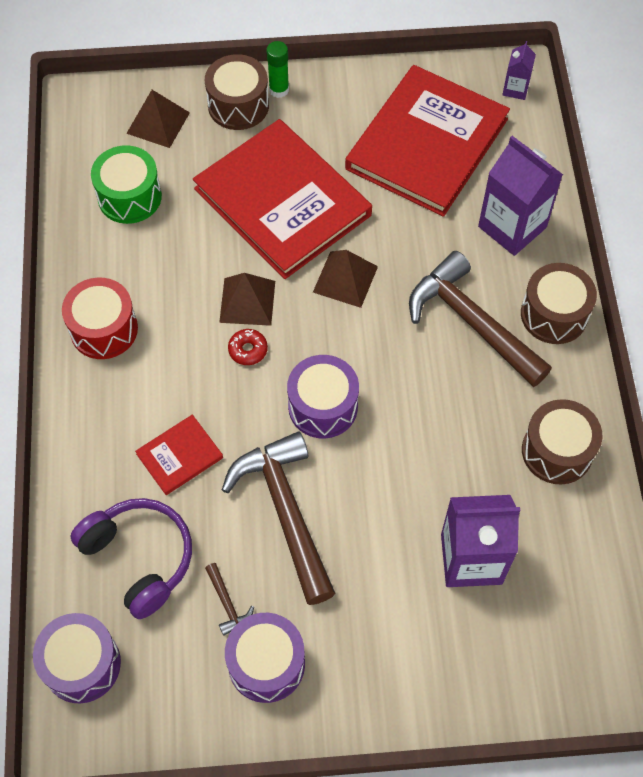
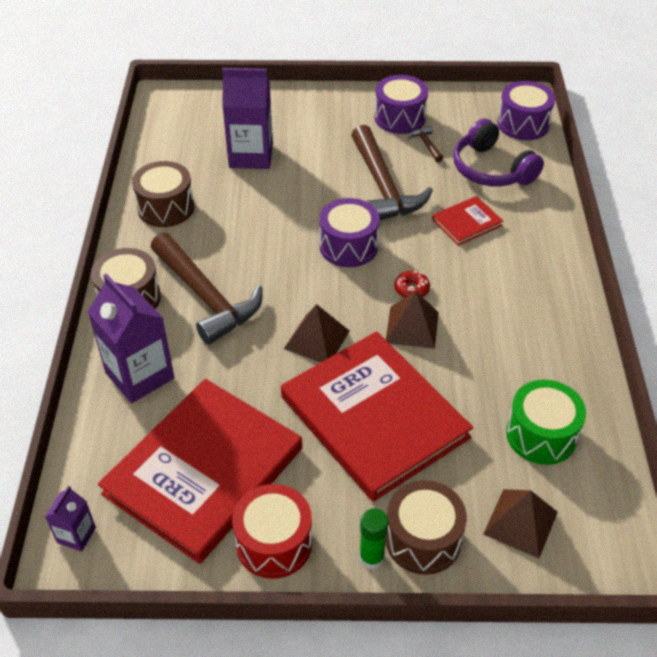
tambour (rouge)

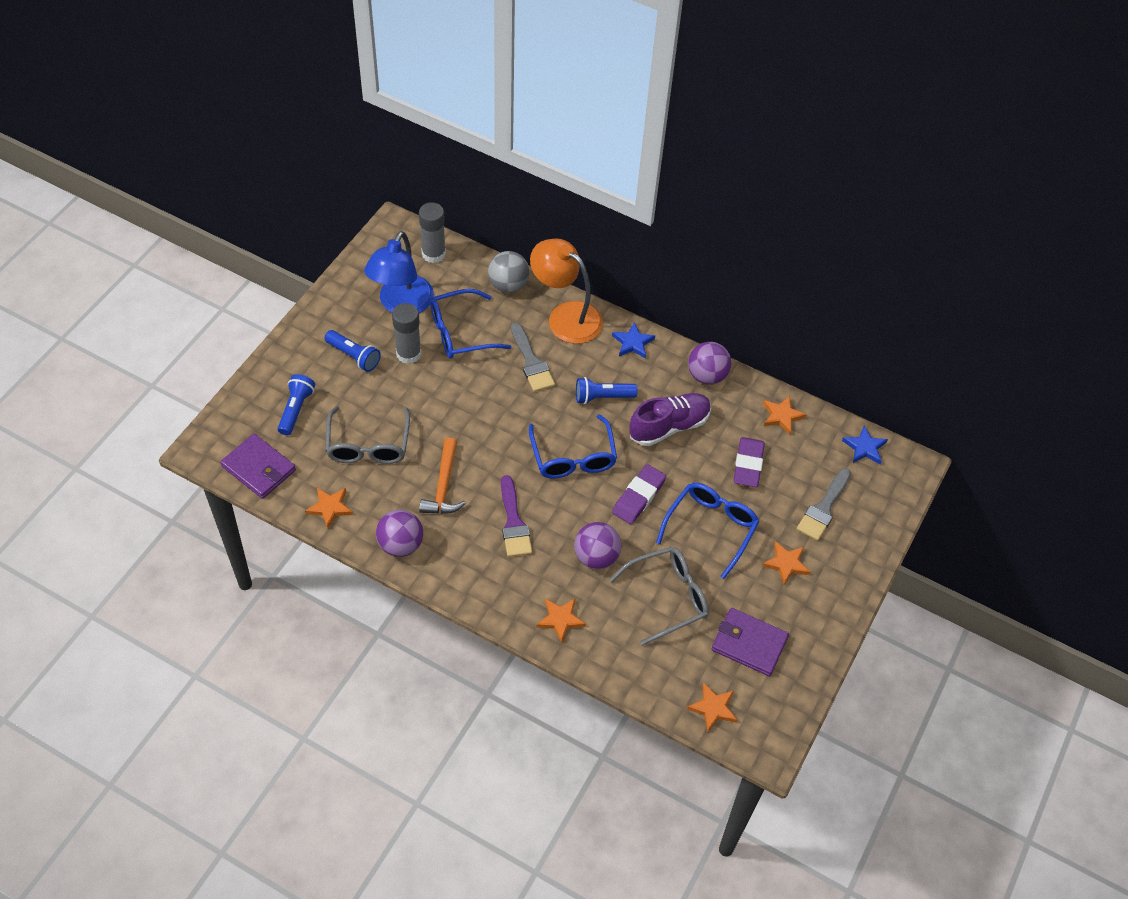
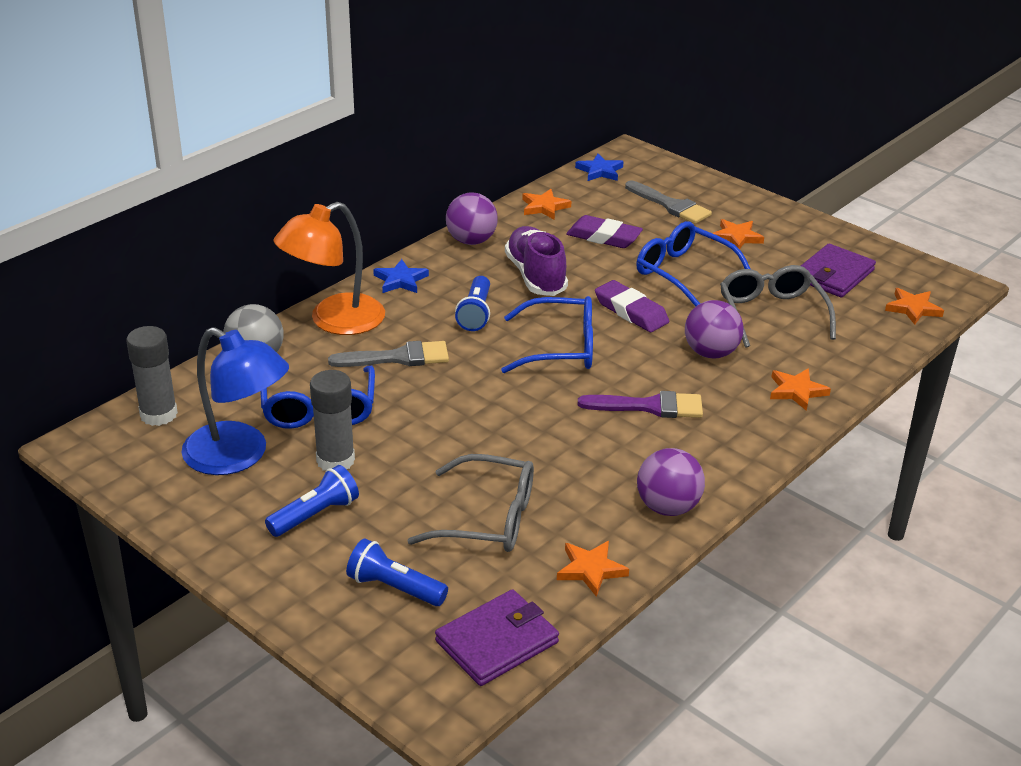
marteau (orange)

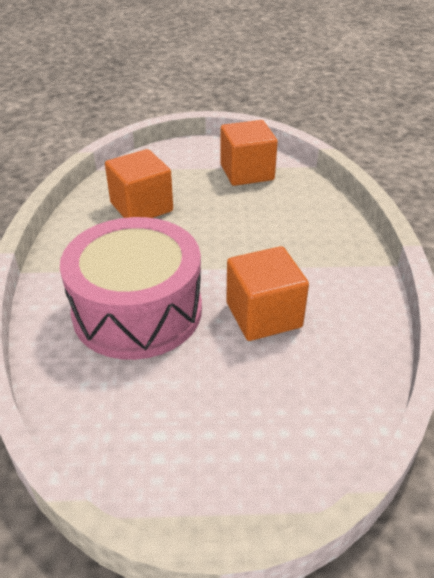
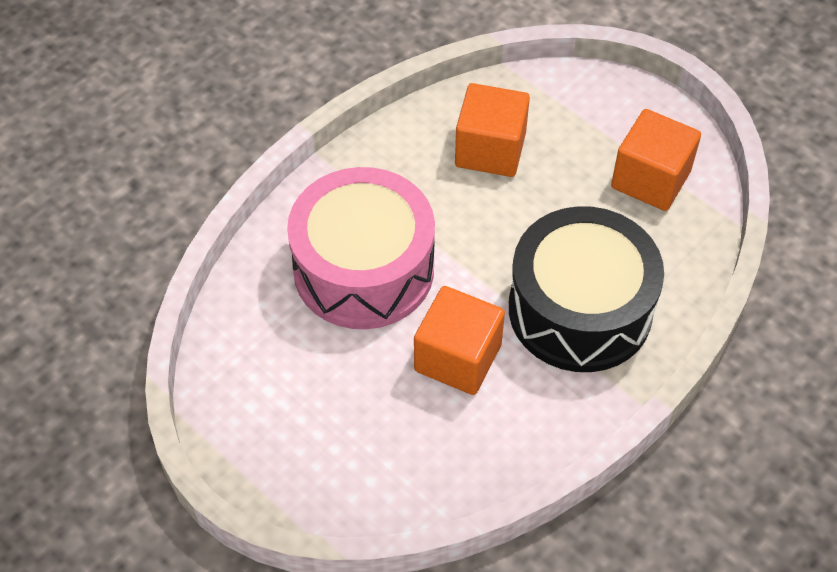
tambour (noir)

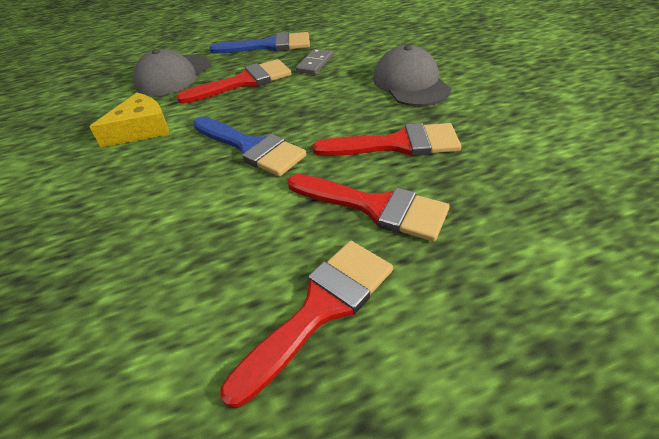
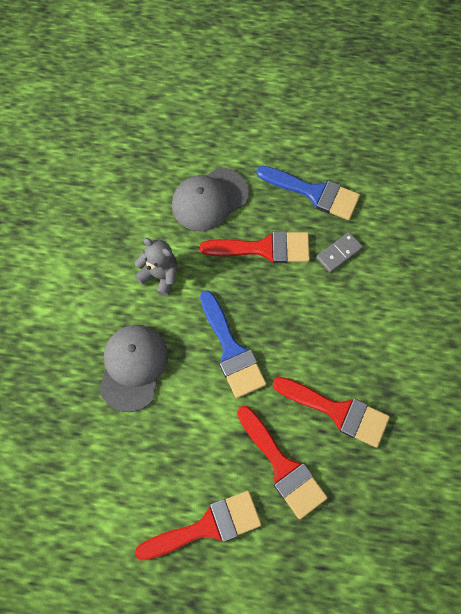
ours en peluche (gris)
casquette (gris) (no. 1 from left)

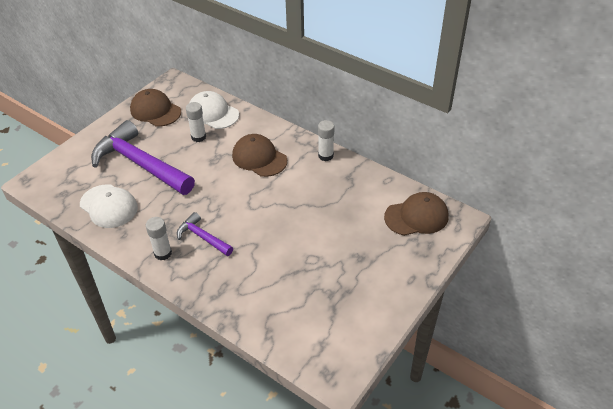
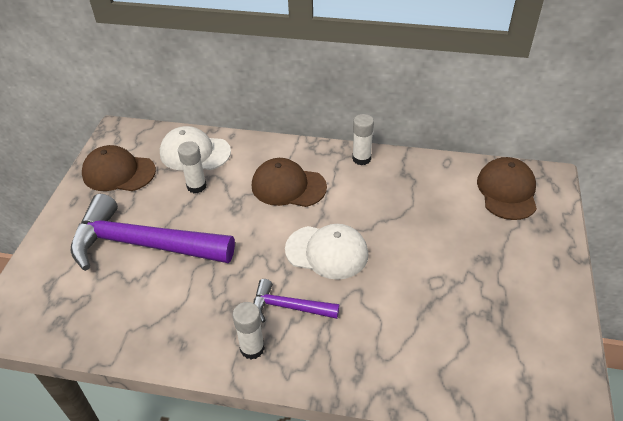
casquette (blanc) (no. 2 from left)
casquette (marron) (no. 3 from left)

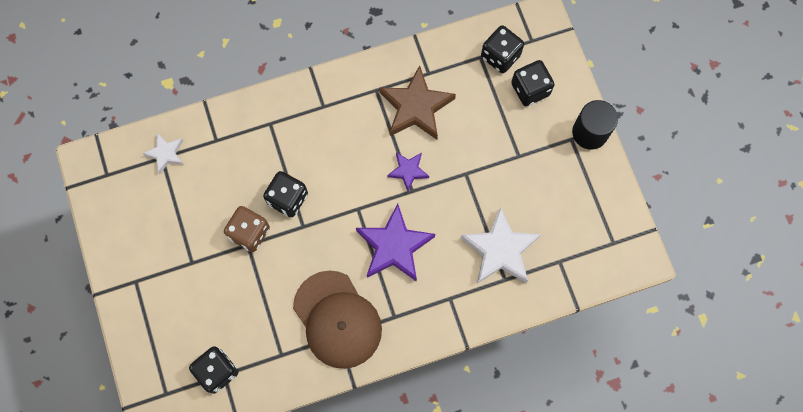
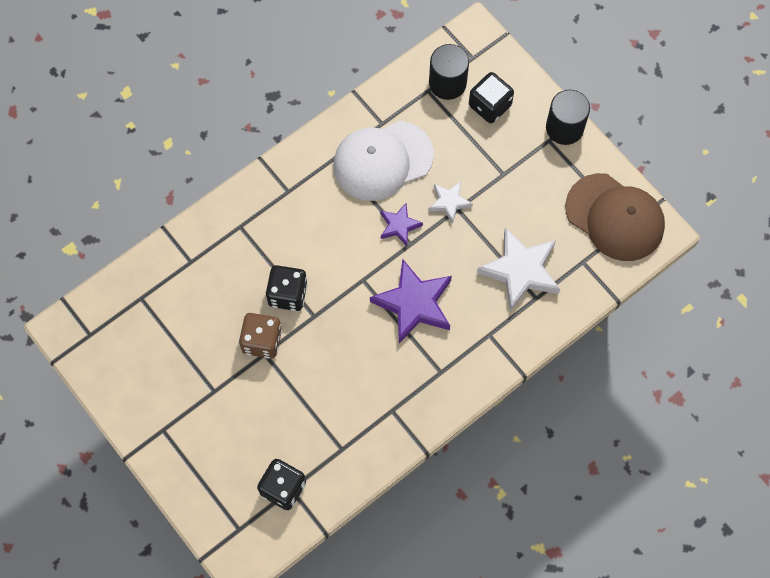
étoile (blanc) (no. 1 from left)
casquette (marron)
casquette (blanc)
cylindre (noir) (no. 1 from left)

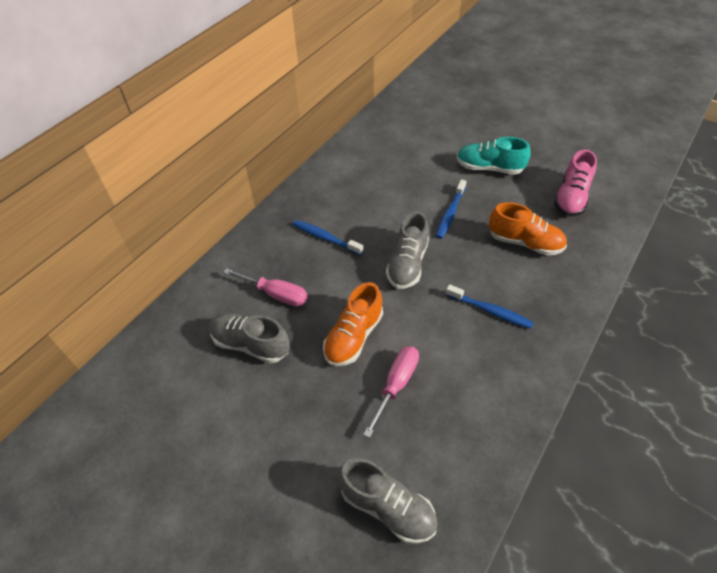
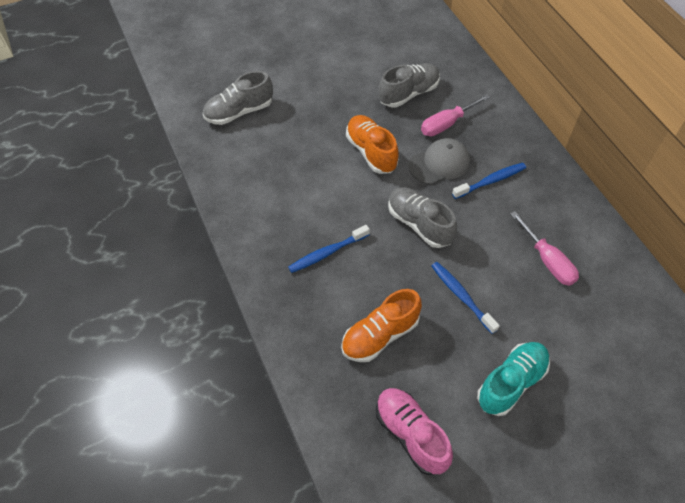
tournevis (rose) (no. 2 from left)
casquette (gris)

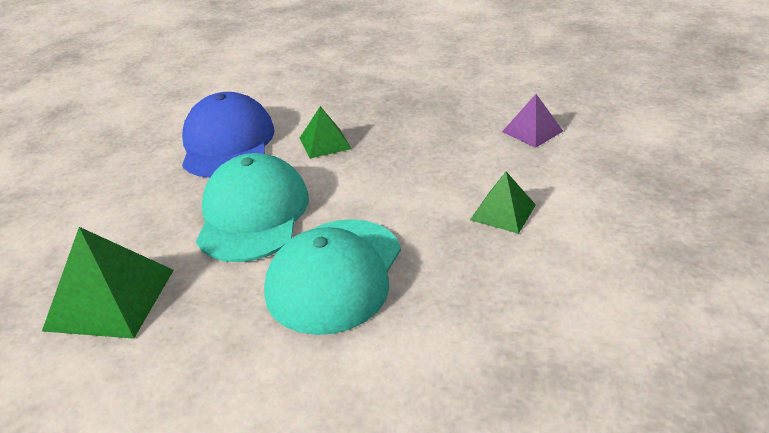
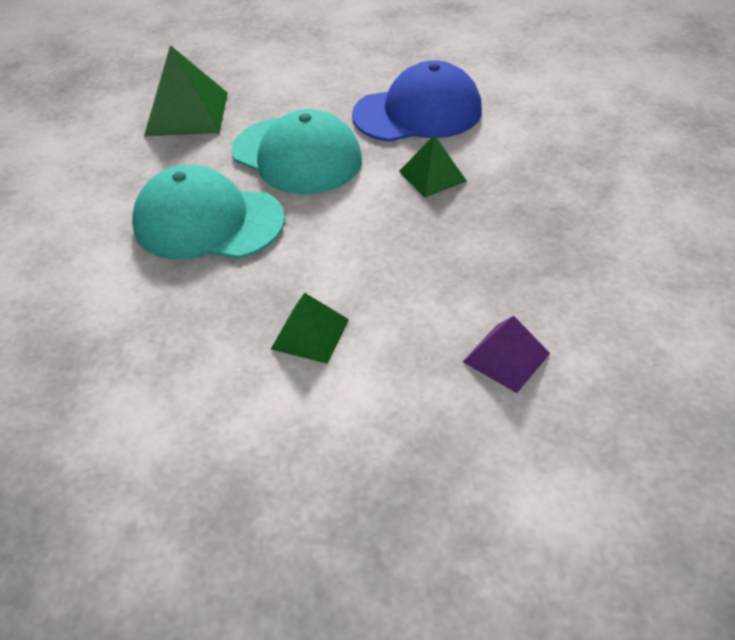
casquette (turquoise) (no. 2 from left)

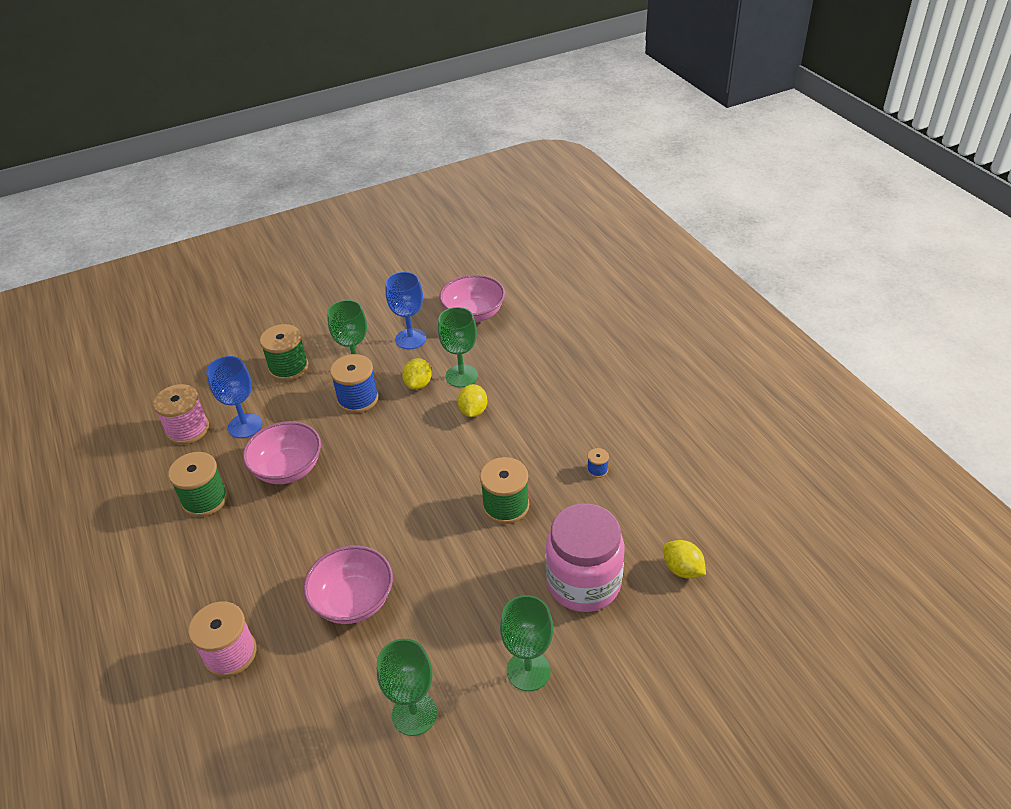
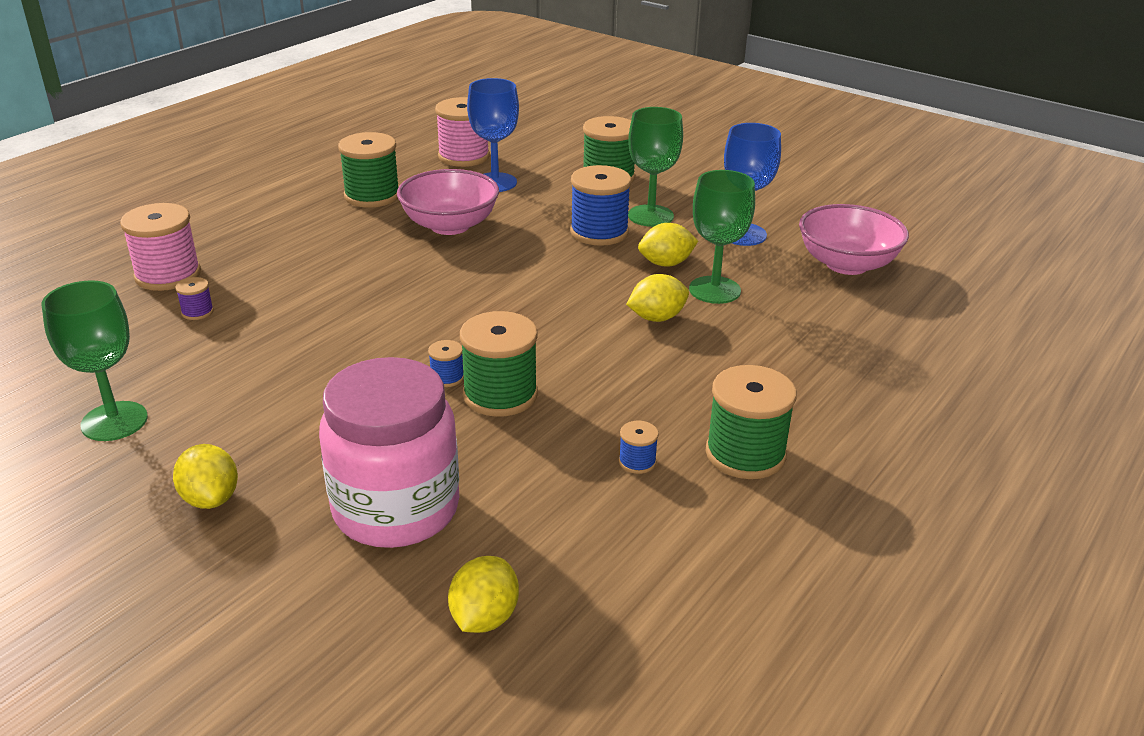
bol (rose) (no. 2 from left in the first image)
citron (jaune) (no. 1 from left)
bobine (violet)
bobine (bleu) (no. 1 from left)
bobine (vert) (no. 4 from left)

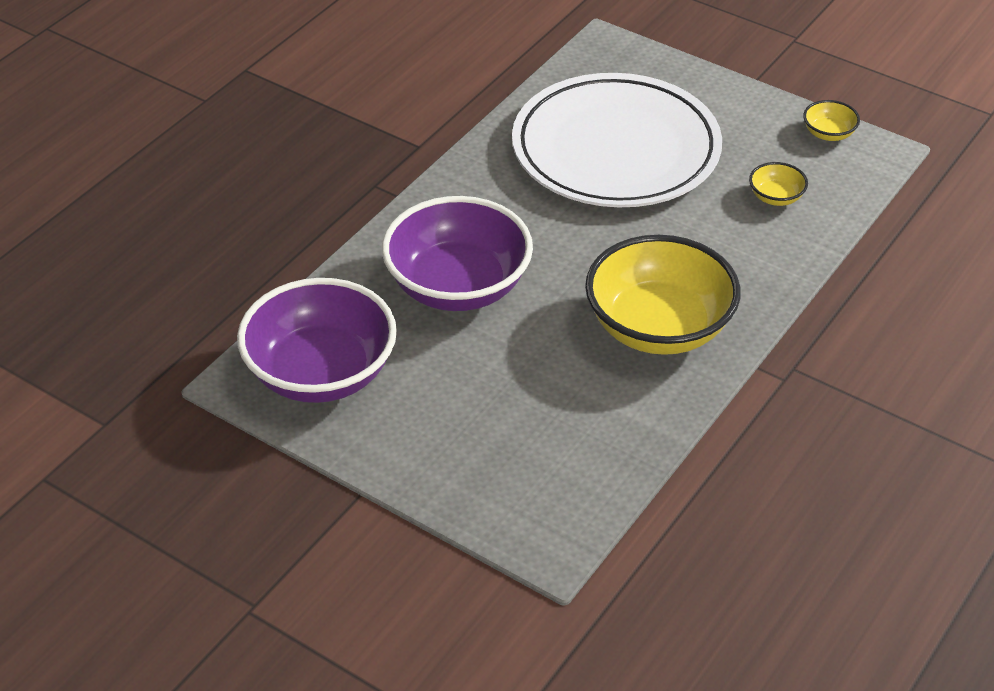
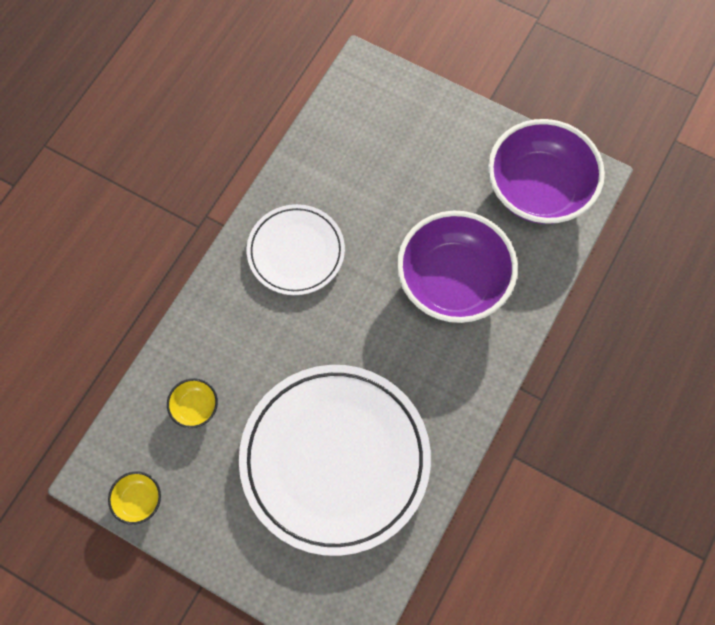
assiette (blanc) (no. 1 from left)

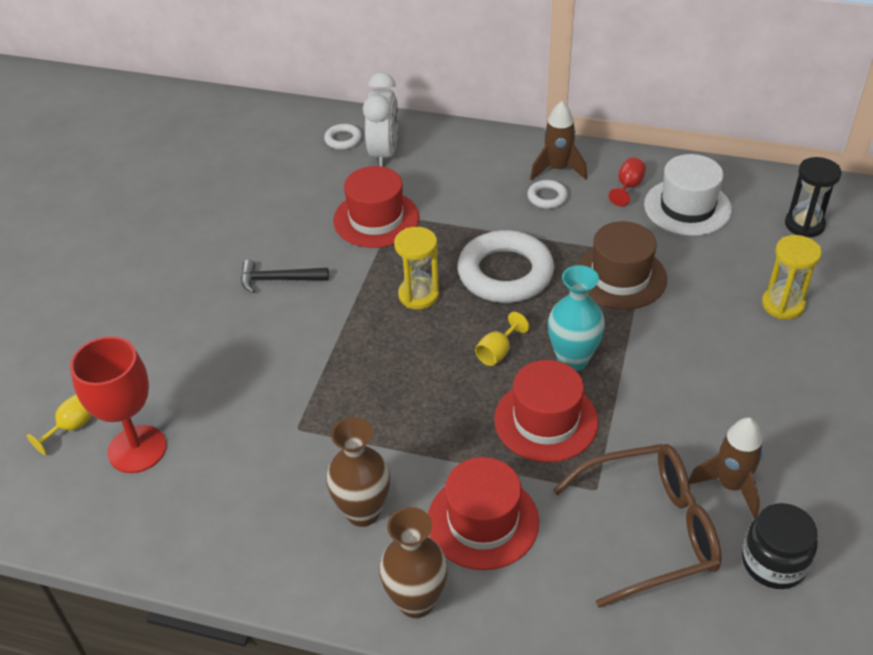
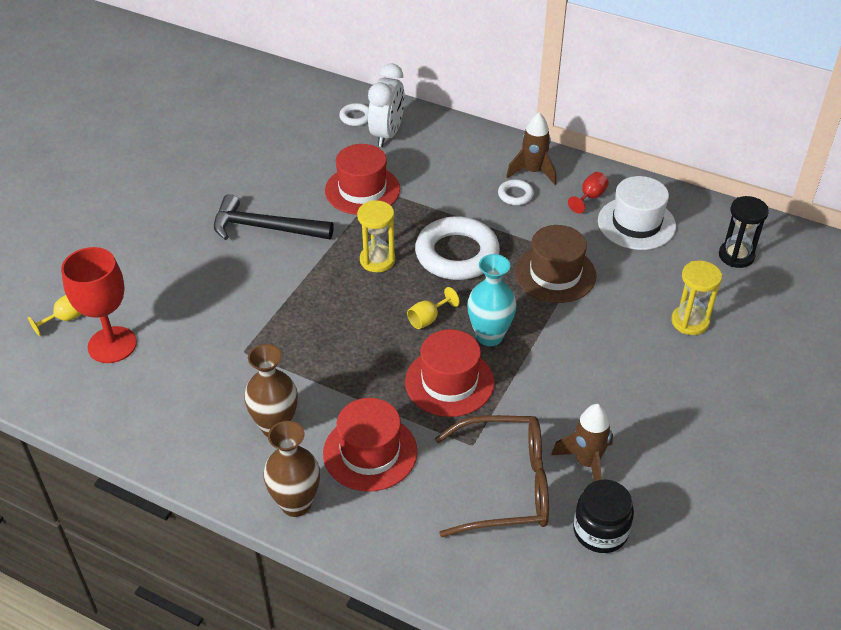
marteau (noir)

